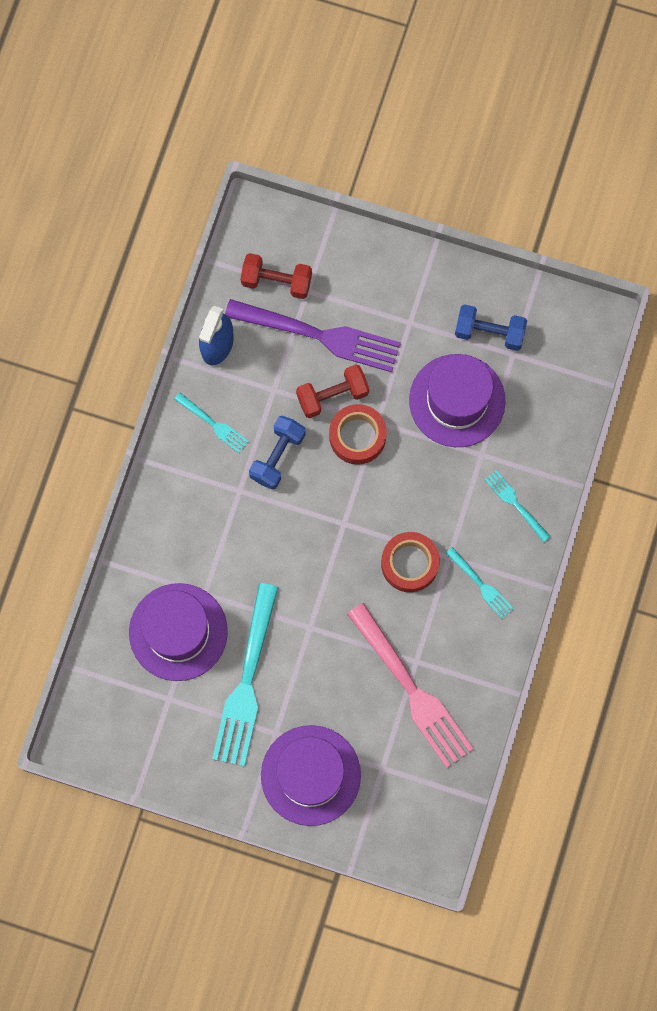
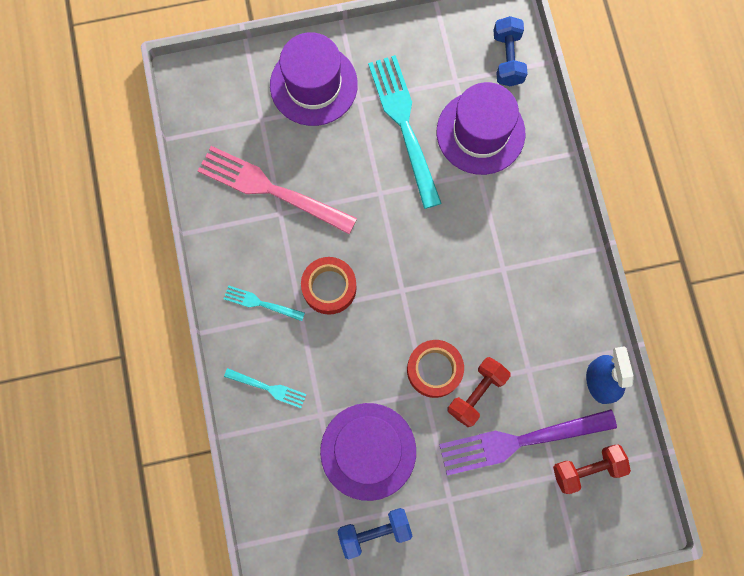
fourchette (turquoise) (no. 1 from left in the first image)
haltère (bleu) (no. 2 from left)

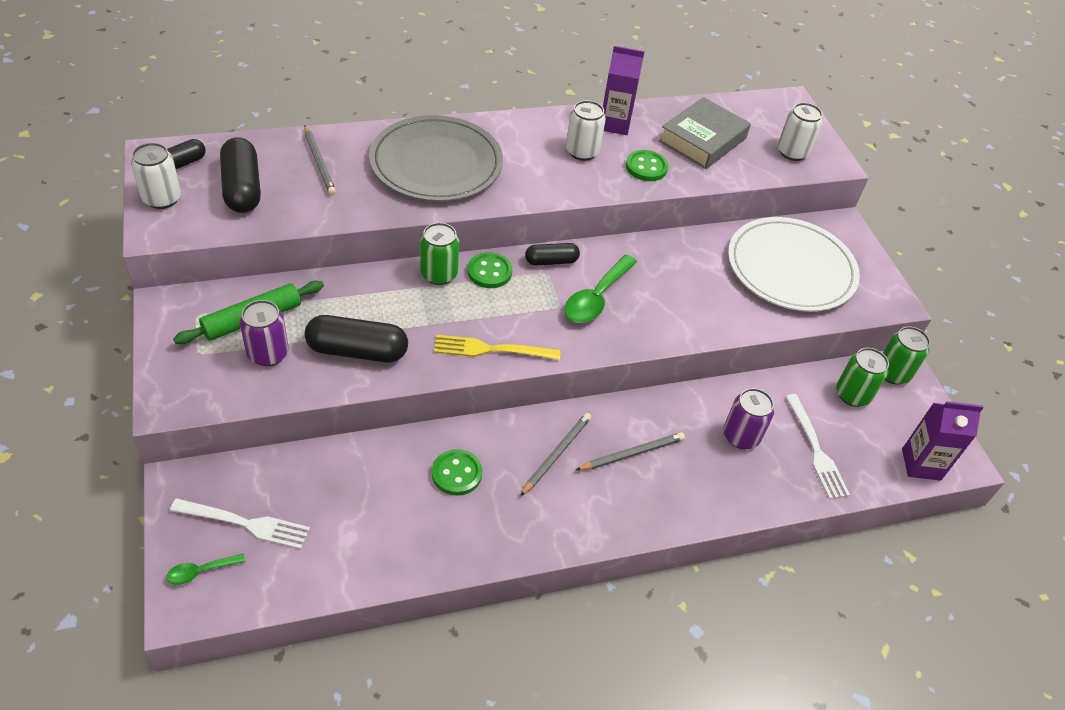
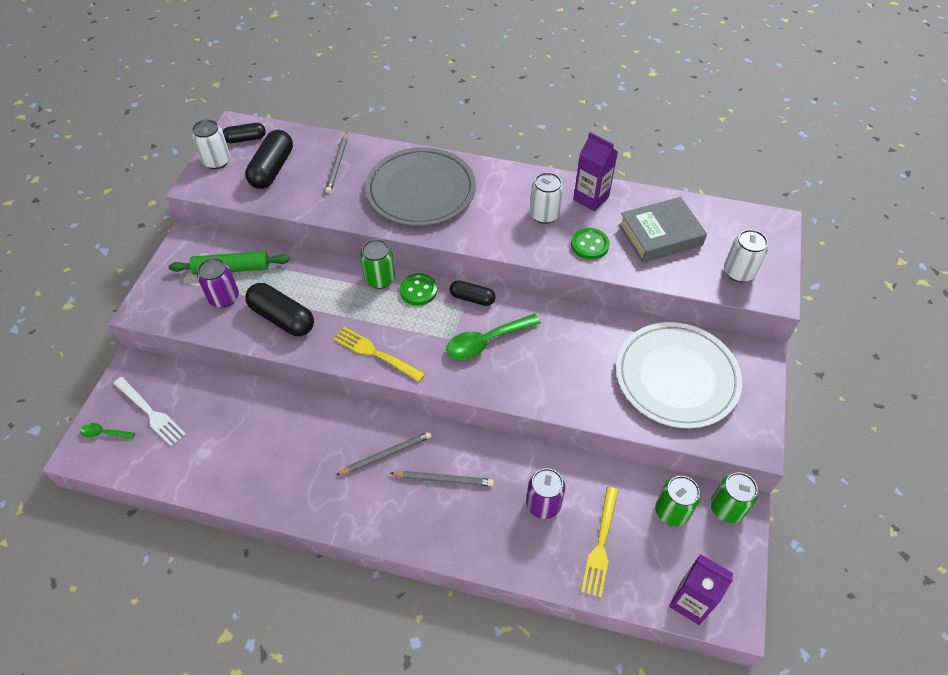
bouton (vert) (no. 1 from left in the first image)
fourchette (jaune) (no. 2 from left)

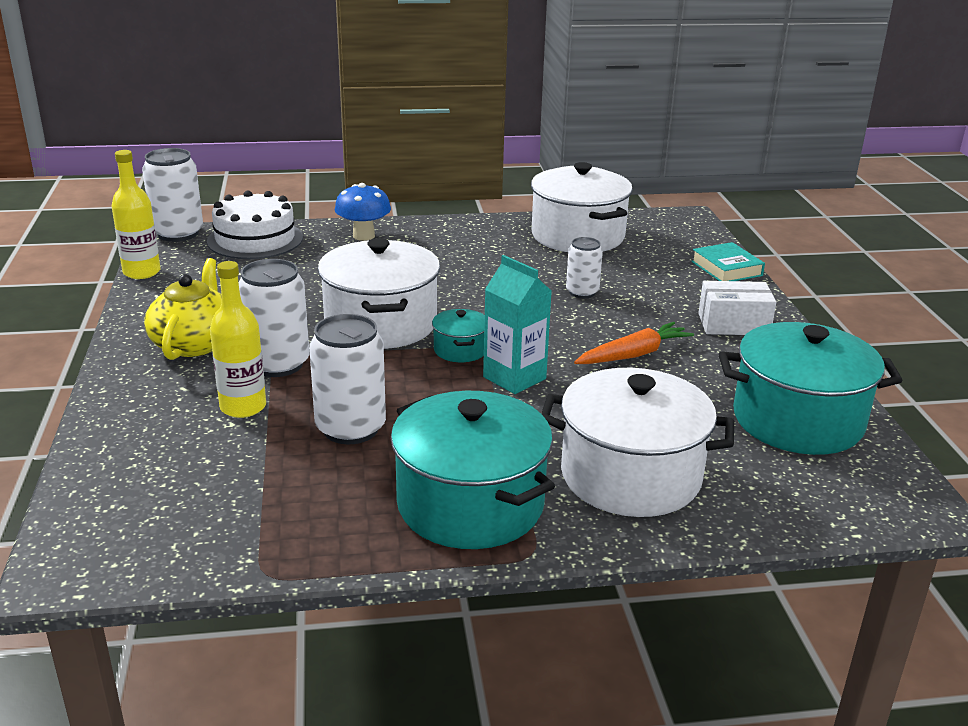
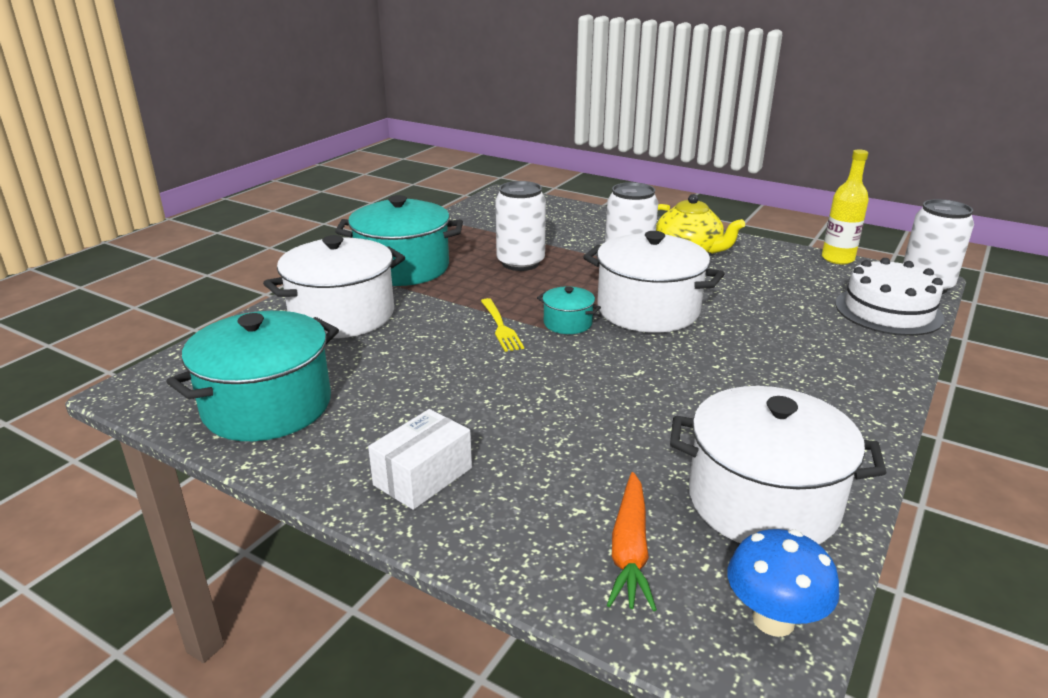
bouteille (jaune) (no. 2 from left in the first image)
champignon (bleu)
fourchette (jaune)
canette (blanc) (no. 4 from left in the first image)
carotte (orange)
livre (turquoise)

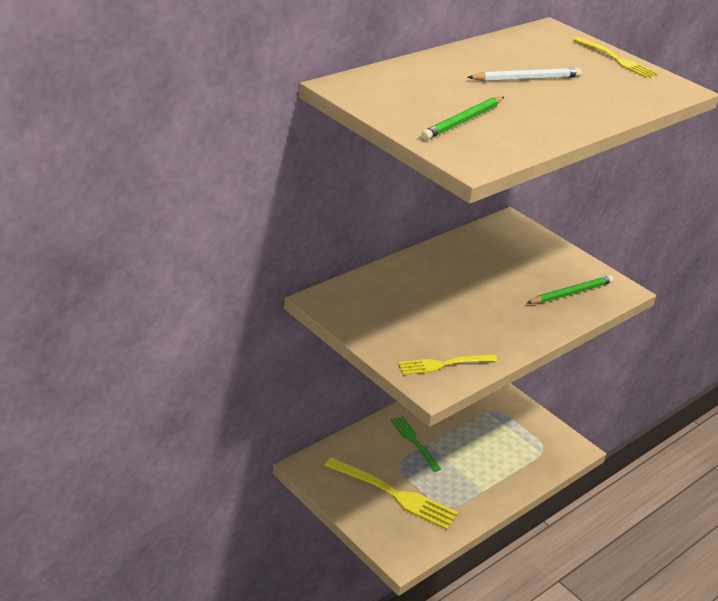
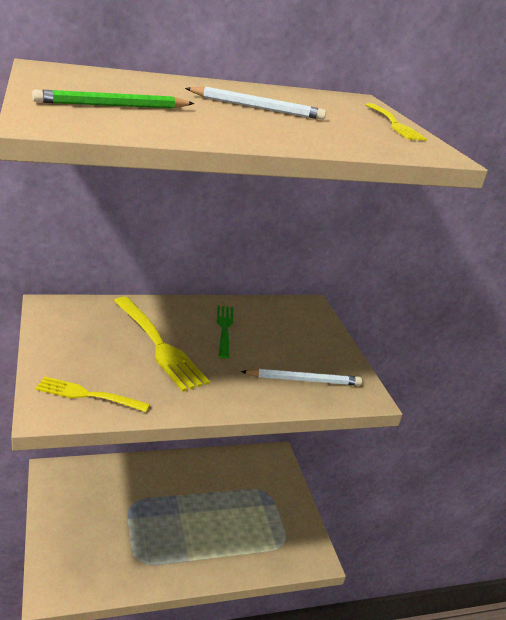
fourchette (jaune) (no. 2 from left)
fourchette (vert)
crayon (blanc) (no. 2 from left)

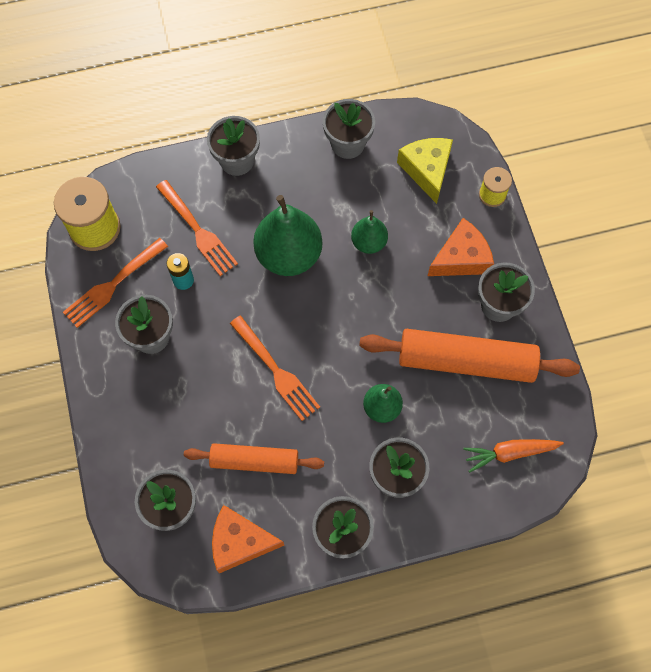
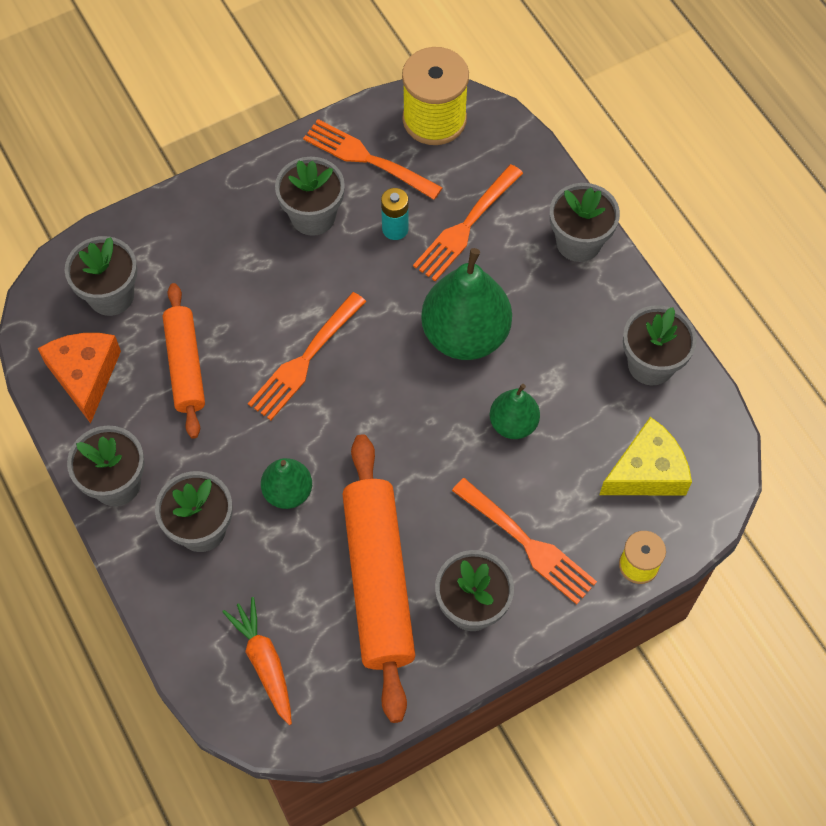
fourchette (orange) (no. 4 from left)

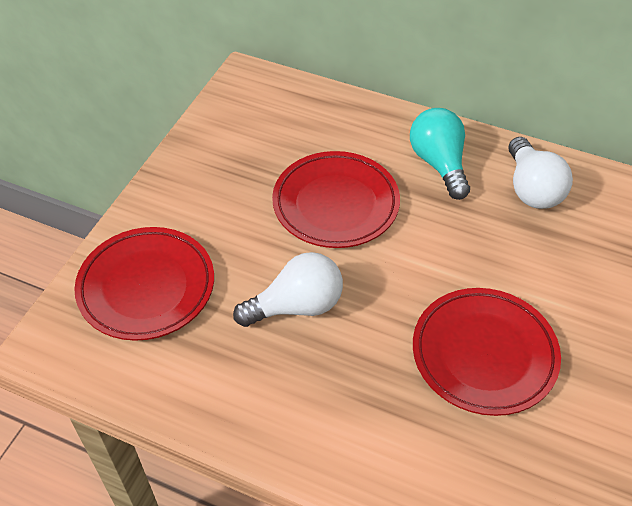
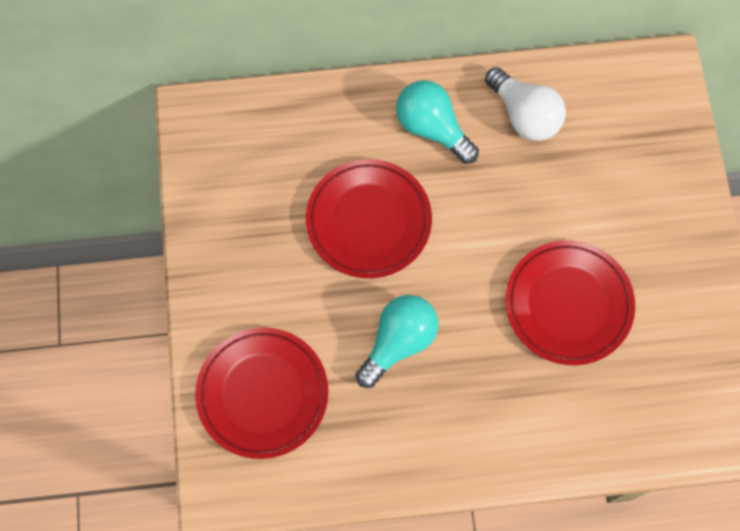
ampoule (turquoise) (no. 1 from left)

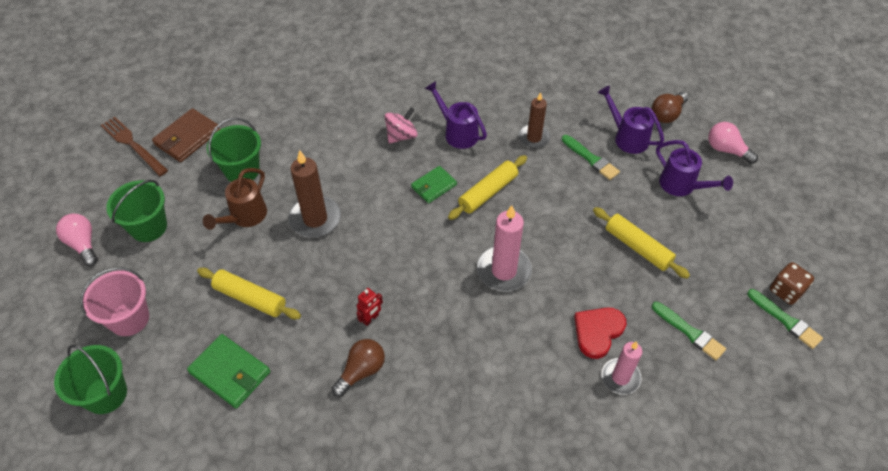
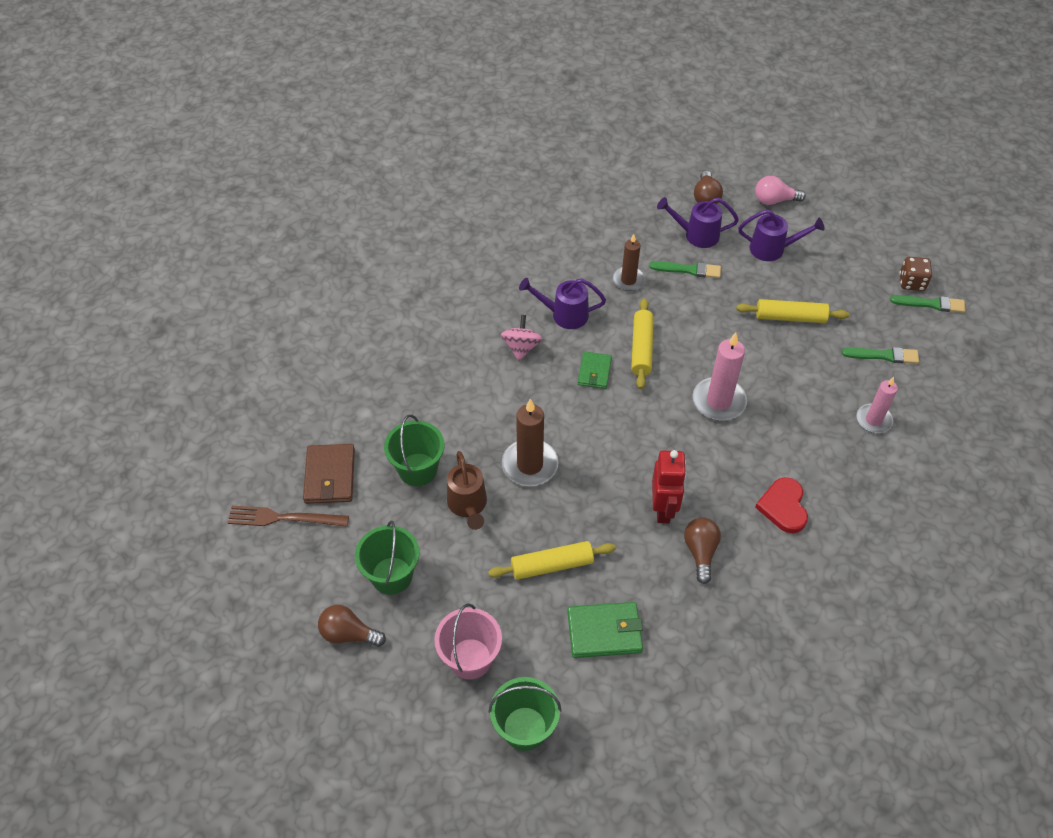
ampoule (marron) (no. 1 from left)
robot (rouge)
cœur (rouge)

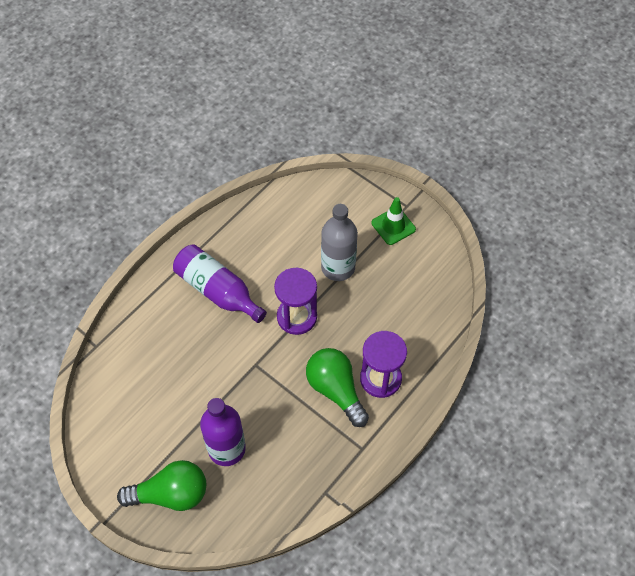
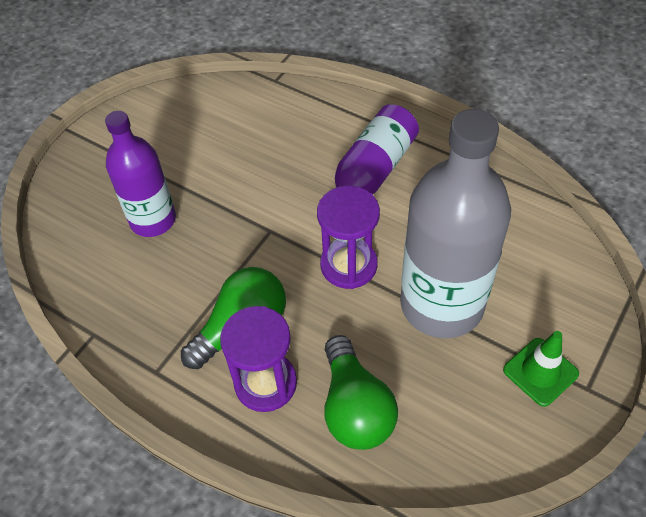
ampoule (vert) (no. 2 from left)
bouteille (gris)

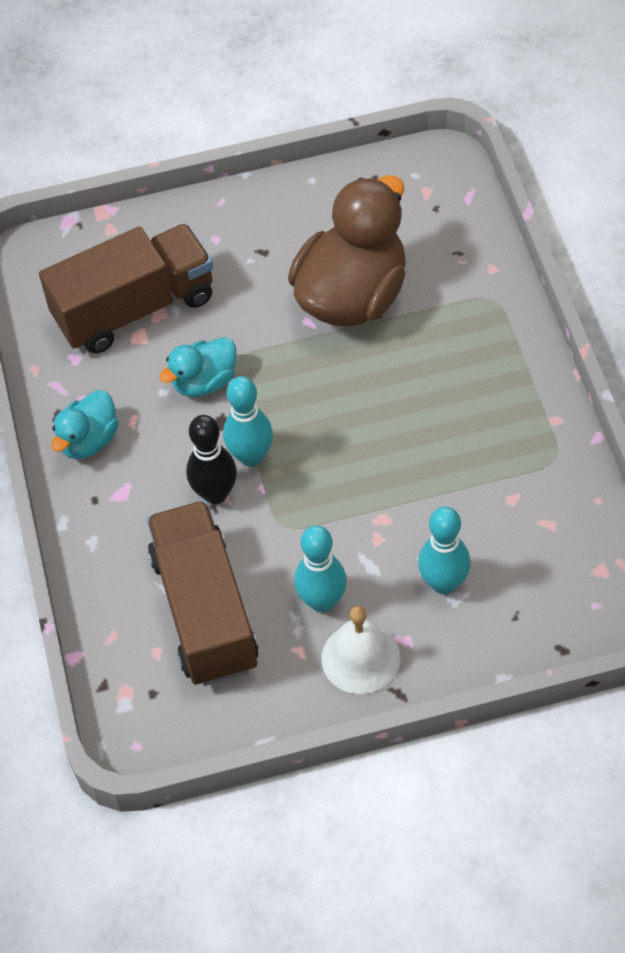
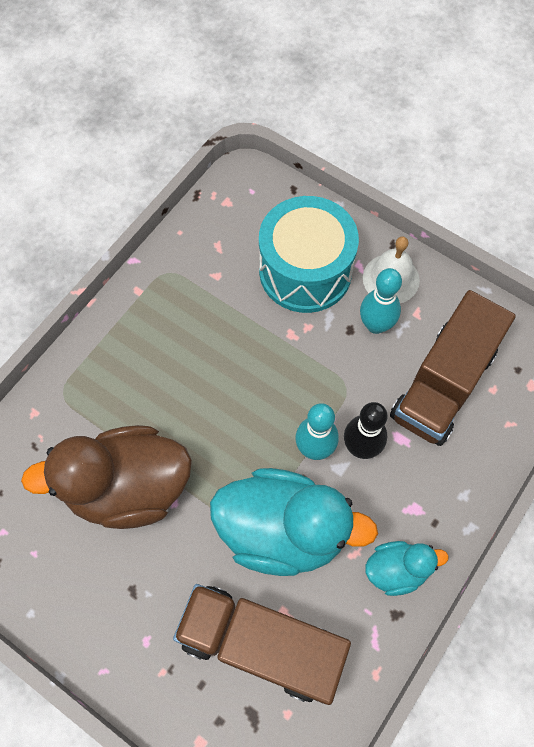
canard (turquoise) (no. 1 from left)
tambour (turquoise)

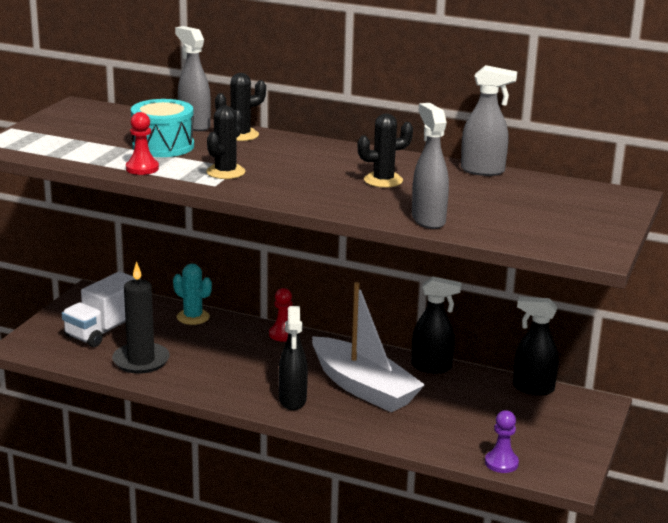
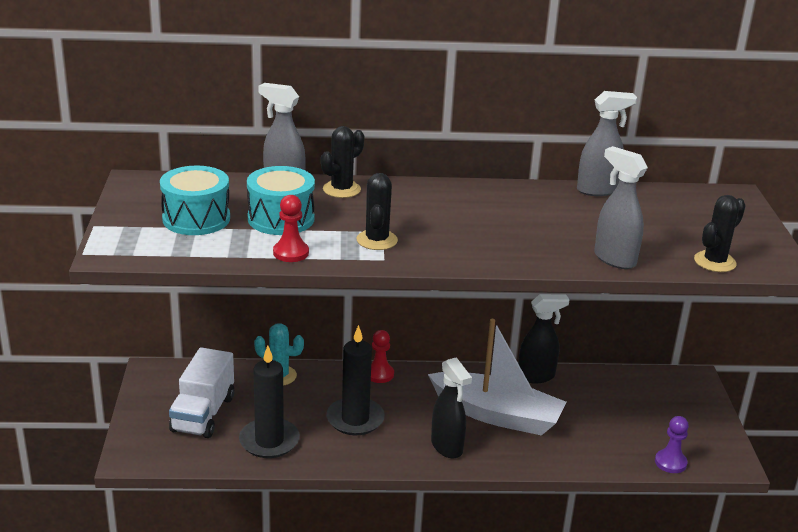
cactus (noir) (no. 3 from left)
vaporisateur (noir) (no. 3 from left in the first image)
tambour (turquoise) (no. 1 from left)
bougie (noir) (no. 2 from left)

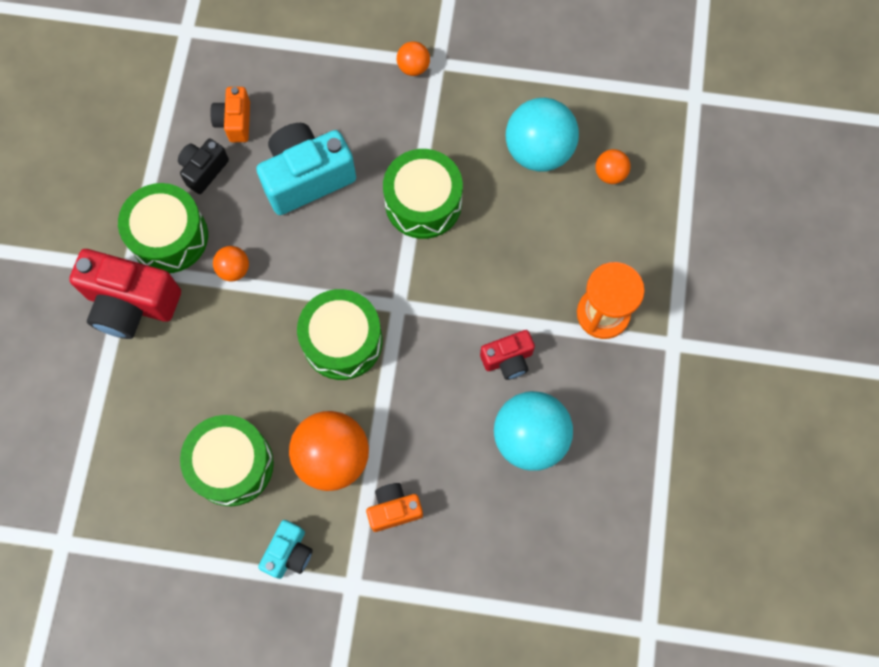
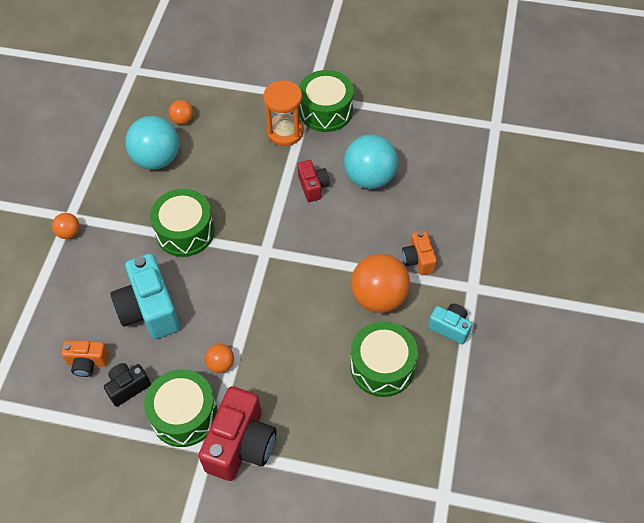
appareil photo (noir)
tambour (vert) (no. 3 from left)

